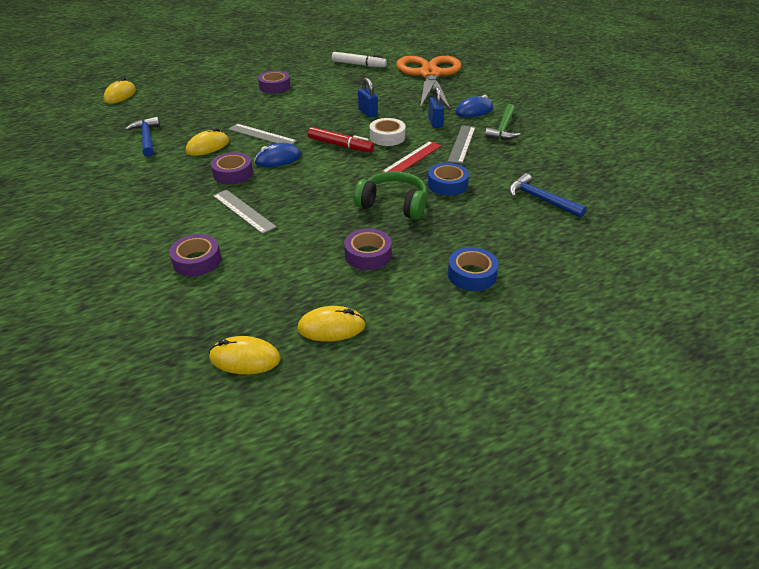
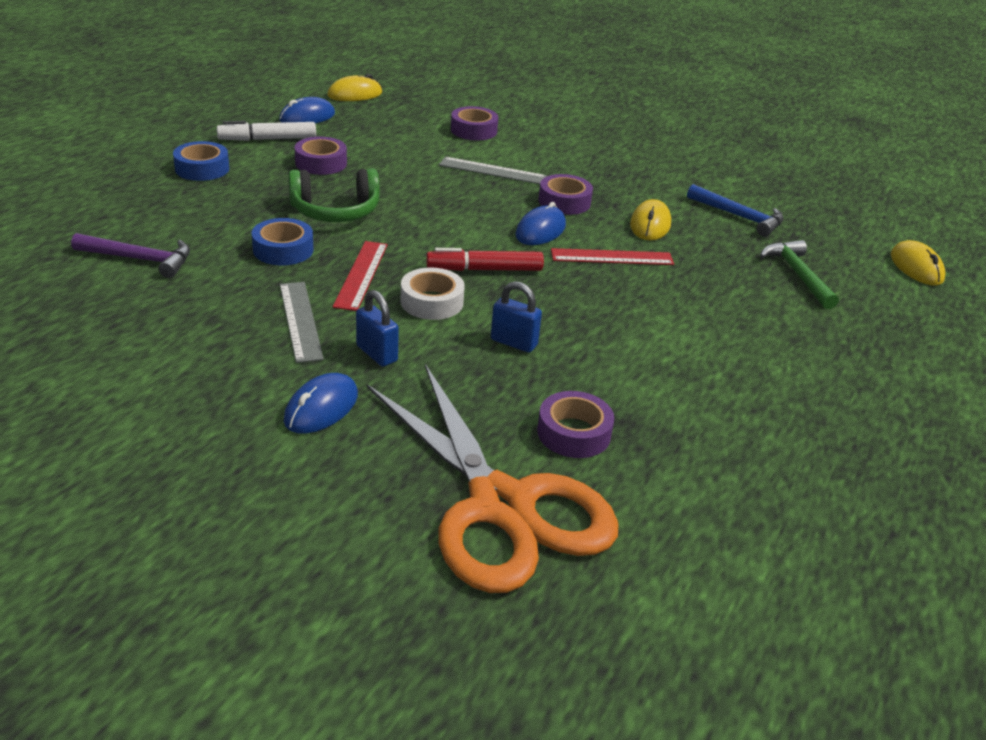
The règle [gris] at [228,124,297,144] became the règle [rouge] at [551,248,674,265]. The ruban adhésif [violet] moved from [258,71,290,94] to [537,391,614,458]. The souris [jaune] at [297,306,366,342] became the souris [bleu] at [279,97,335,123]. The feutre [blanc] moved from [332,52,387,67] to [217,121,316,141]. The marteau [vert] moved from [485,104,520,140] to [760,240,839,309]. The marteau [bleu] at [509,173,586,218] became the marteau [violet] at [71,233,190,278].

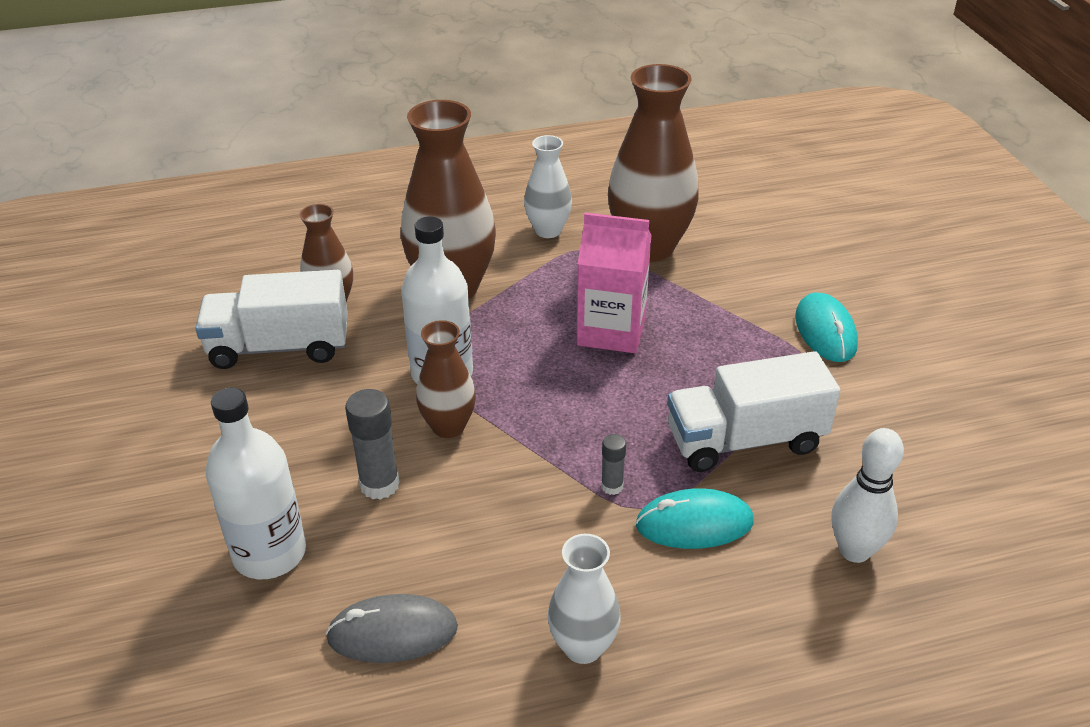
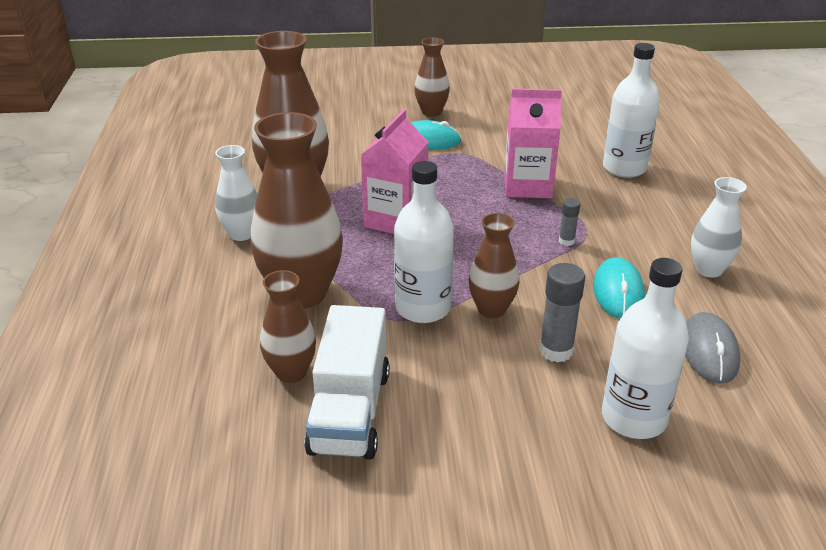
The souris [turquoise] moved from [636,488,754,549] to [593,257,645,319]. The camion [blanc] at [667,351,840,472] was replaced by the brique de lait [rose] at [504,88,562,198]. The quille [blanc] at [832,428,904,563] was replaced by the bouteille [blanc] at [603,43,660,178]. The vase [marron] at [414,37,450,117] appeared.

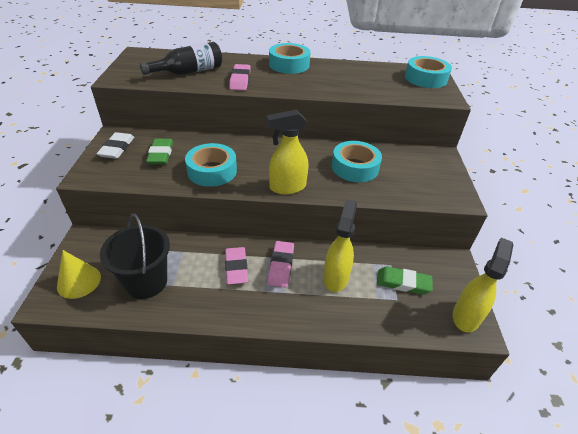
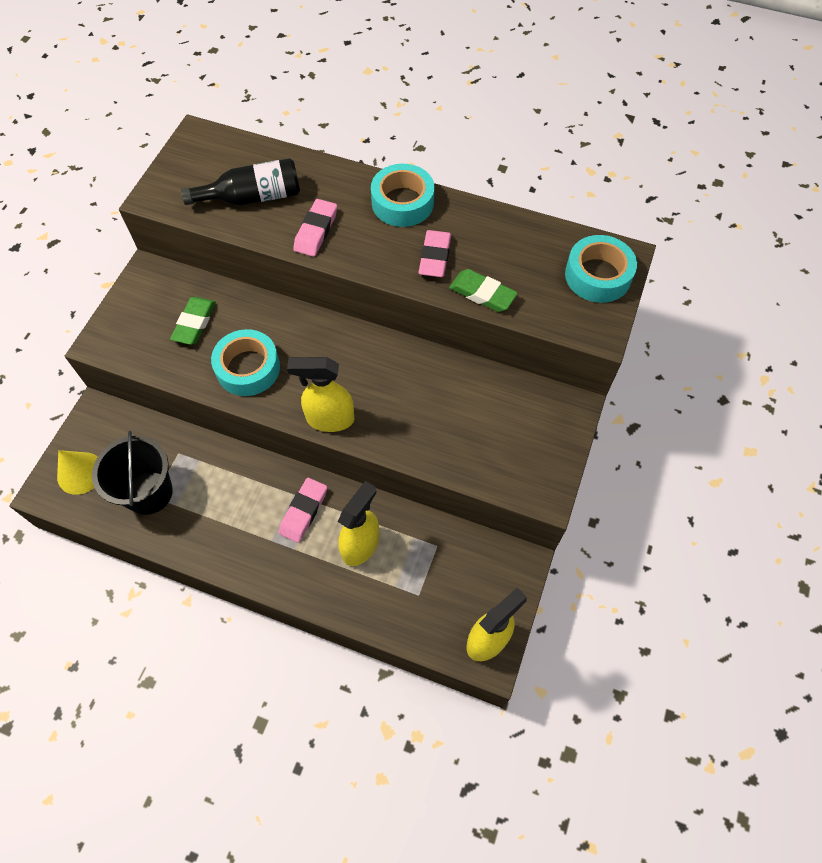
The gomme [blanc] at [97,132,134,159] disappeared. The gomme [rose] moved from [225,247,248,285] to [418,230,451,277]. The ruban adhésif [turquoise] at [332,141,382,182] disappeared. The gomme [vert] moved from [377,266,433,295] to [449,269,518,312].

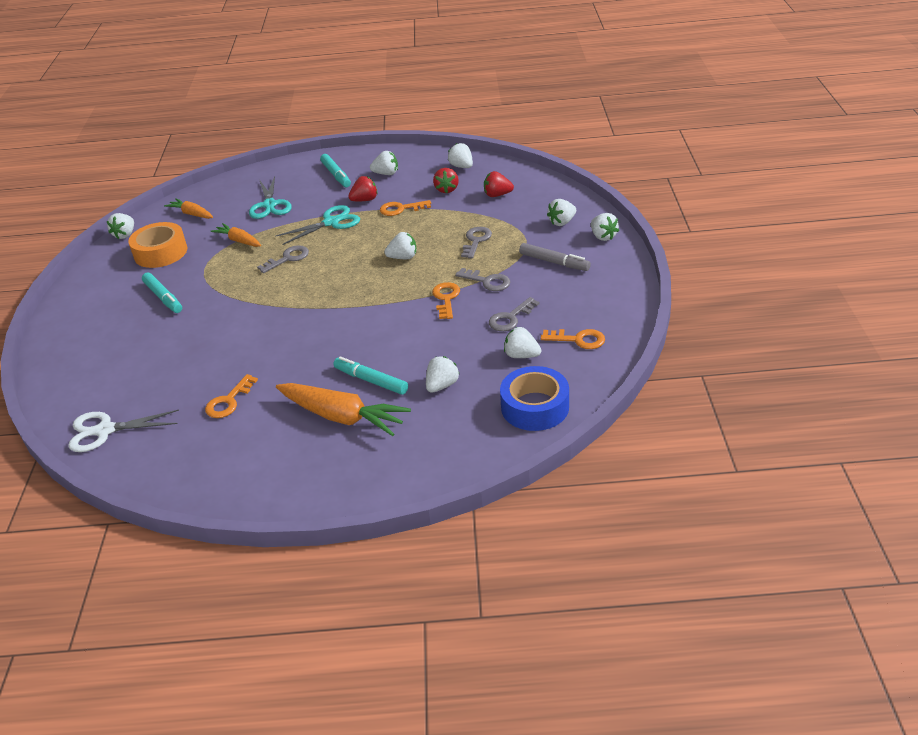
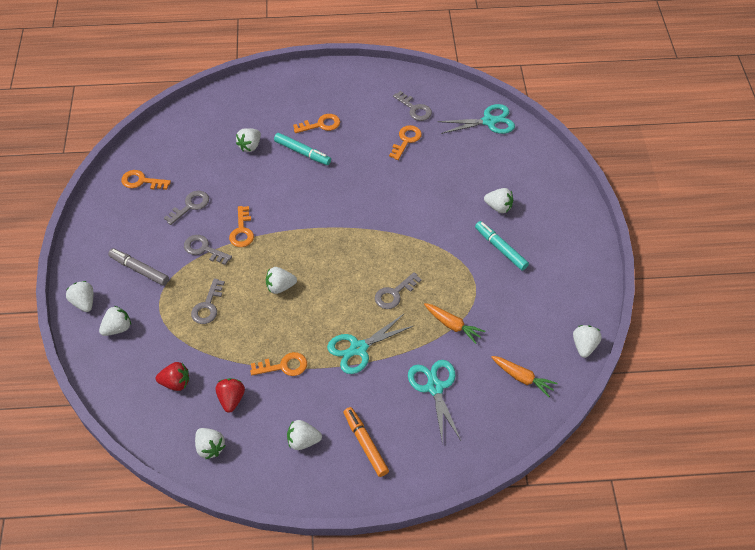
The ciseaux [blanc] at [68,410,179,452] became the ciseaux [turquoise] at [437,104,515,134]. The ruban adhésif [orange] at [128,222,187,268] disappeared. The carotte [orange] at [276,383,411,436] was replaced by the clé [orange] at [293,114,340,133]. The feutre [turquoise] at [320,154,351,187] became the feutre [orange] at [344,407,389,477]. The fraise [rouge] at [348,176,378,201] disappeared. The ruban adhésif [bleu] at [500,366,569,431] disappeared. The fraise [blanc] moved from [504,327,541,358] to [484,188,513,213]. The clé [gris] at [393,91,432,121] appeared.

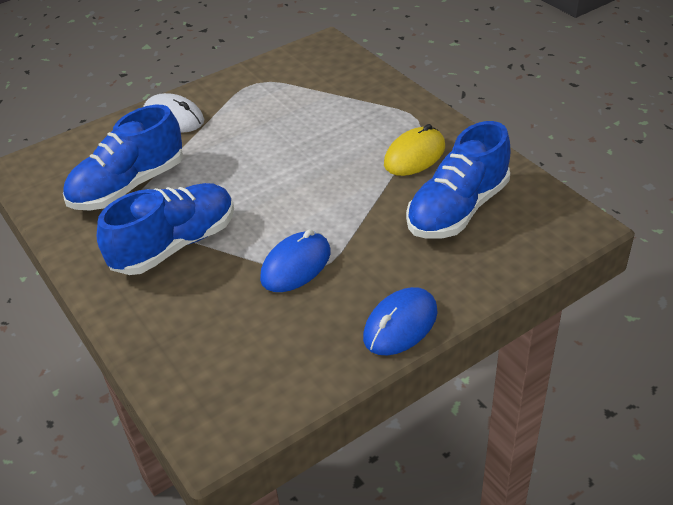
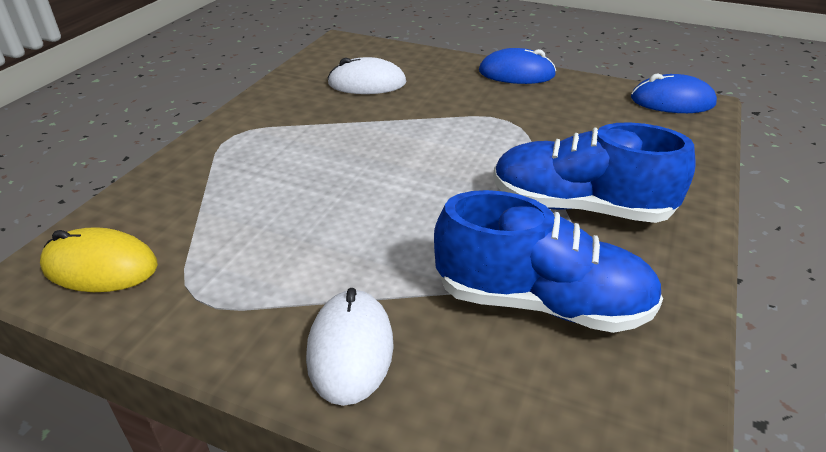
The souris [bleu] moved from [260,229,330,292] to [631,74,717,113]. The souris [jaune] moved from [384,124,445,176] to [40,227,158,292]. The chaussure [bleu] at [406,121,511,239] was replaced by the souris [blanc] at [327,57,406,94].

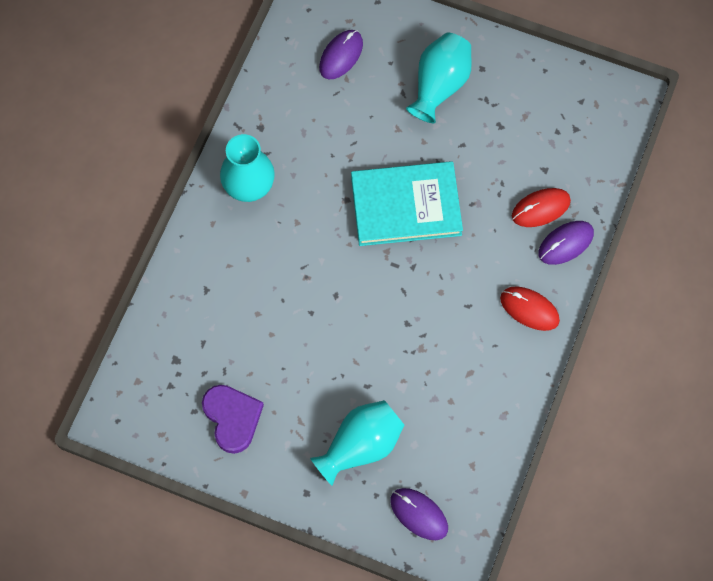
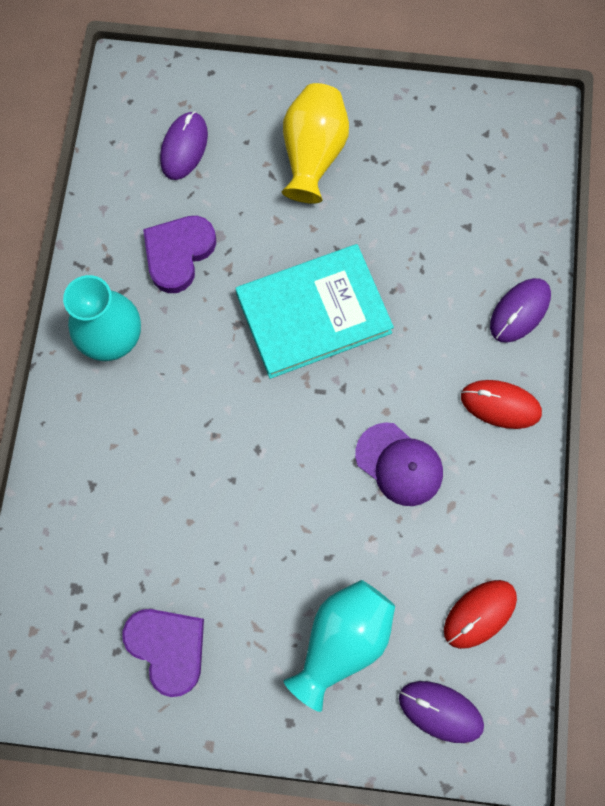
The vase [turquoise] at [406,32,472,123] became the vase [jaune] at [282,83,349,204]. The souris [rouge] moved from [512,188,571,227] to [444,580,517,649]. The cœur [violet] at [143,216,216,293] appeared. The casquette [violet] at [355,422,443,506] appeared.

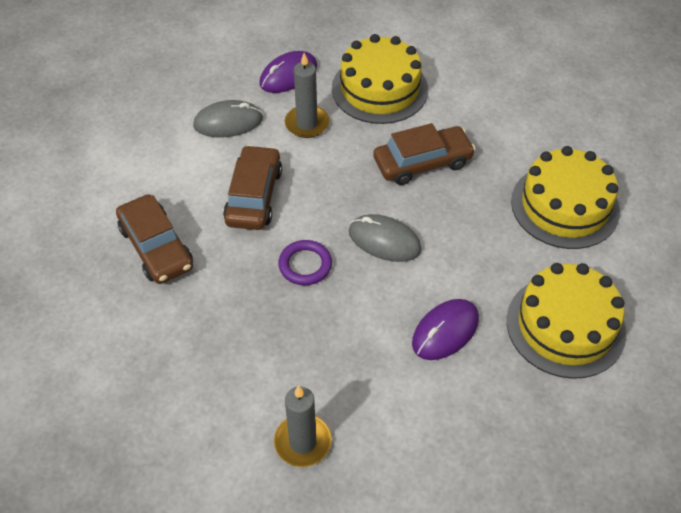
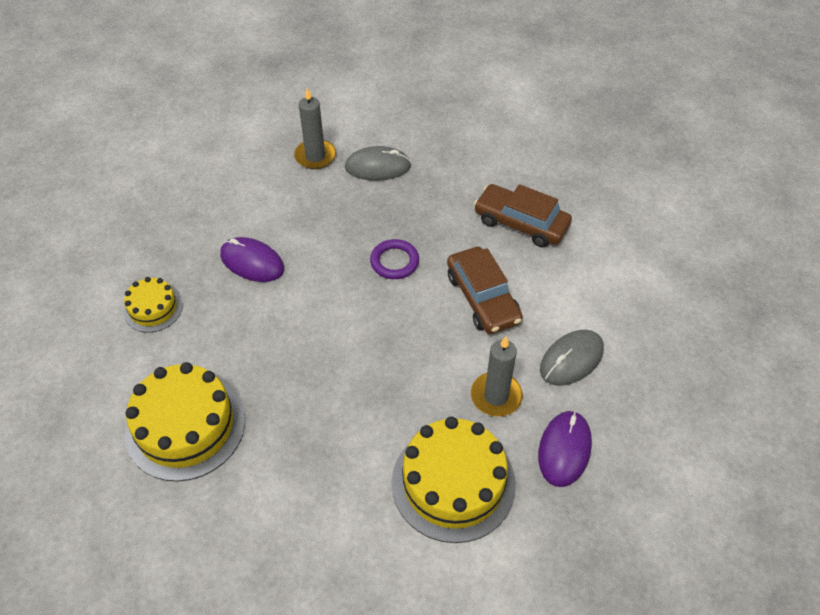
The souris [gris] moved from [349,214,422,262] to [345,146,411,181]. The voiture [marron] at [373,123,475,185] disappeared. The souris [violet] at [412,299,479,360] turned 75 degrees counterclockwise. The gâteau [jaune] at [507,263,626,379] changed to 0.54 times the size.

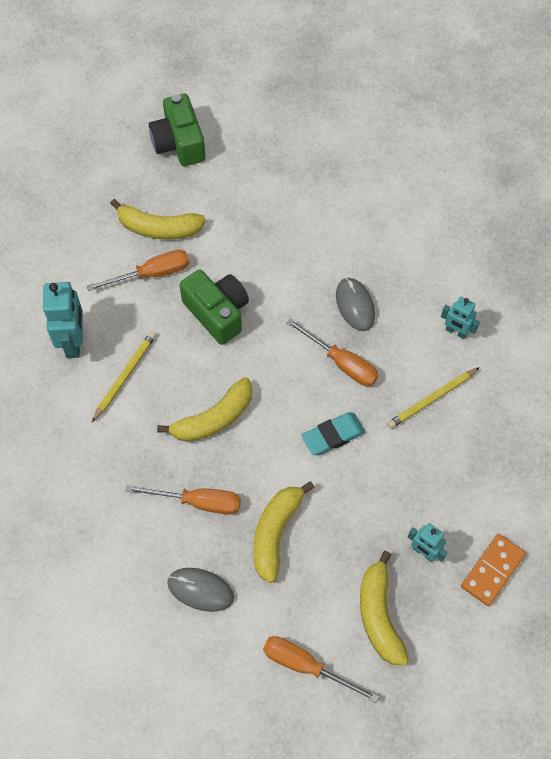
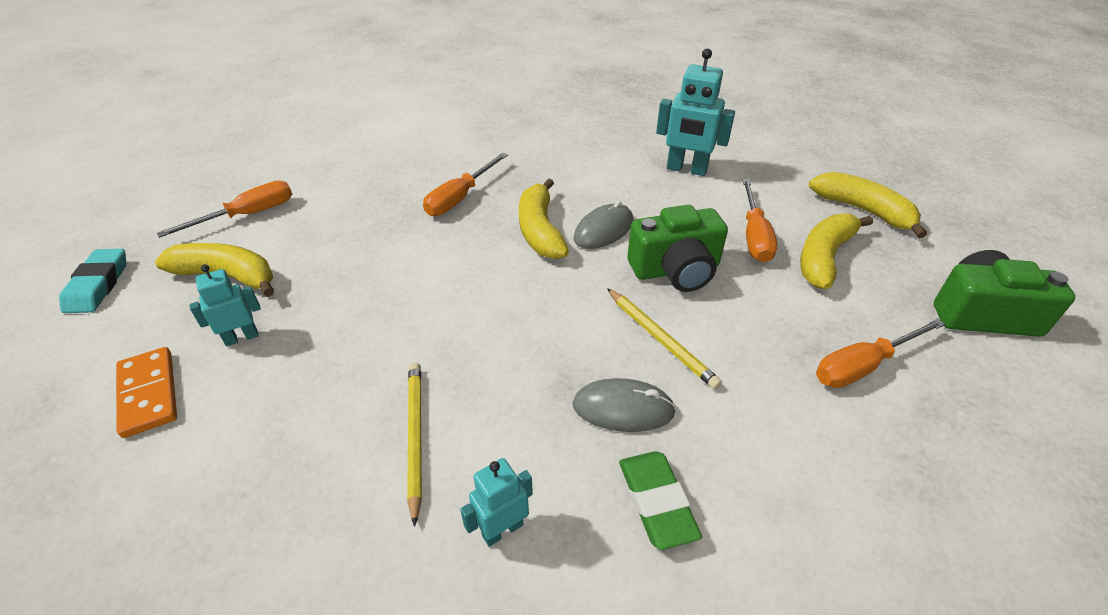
The crayon [jaune] moved from [92,331,156,422] to [607,288,722,390]. The souris [gris] moved from [167,568,234,612] to [573,201,633,249]. The banane [jaune] moved from [253,481,314,583] to [809,172,927,238]. The tournevis [orange] moved from [287,319,378,386] to [816,318,946,388]. The gomme [turquoise] moved from [301,412,366,455] to [59,249,126,313]. The gomme [vert] at [619,451,702,550] appeared.

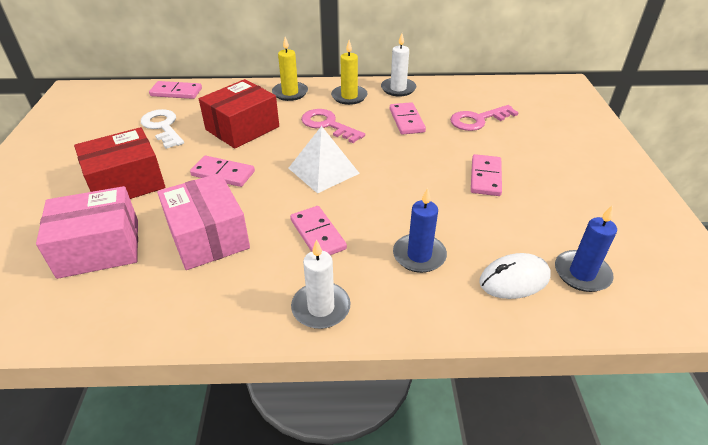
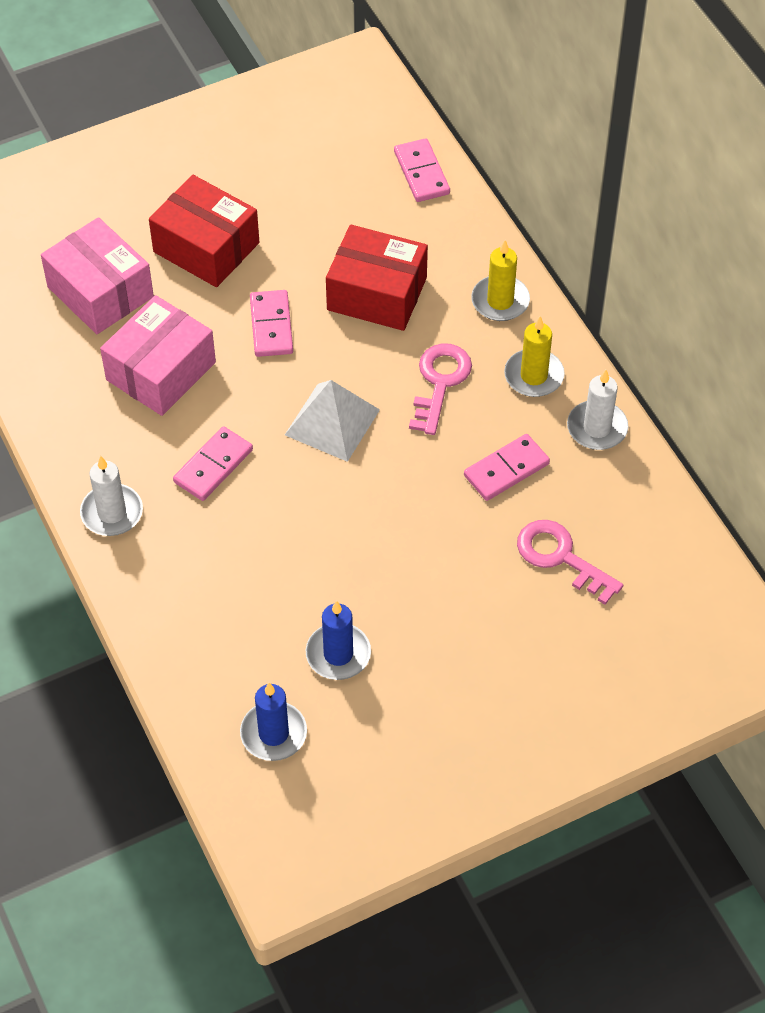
The clé [blanc] at [141,109,184,149] disappeared. The bougie [bleu] moved from [393,188,447,273] to [306,601,371,680]. The domino [rose] at [471,154,502,196] disappeared. The souris [blanc] at [479,253,551,299] disappeared.

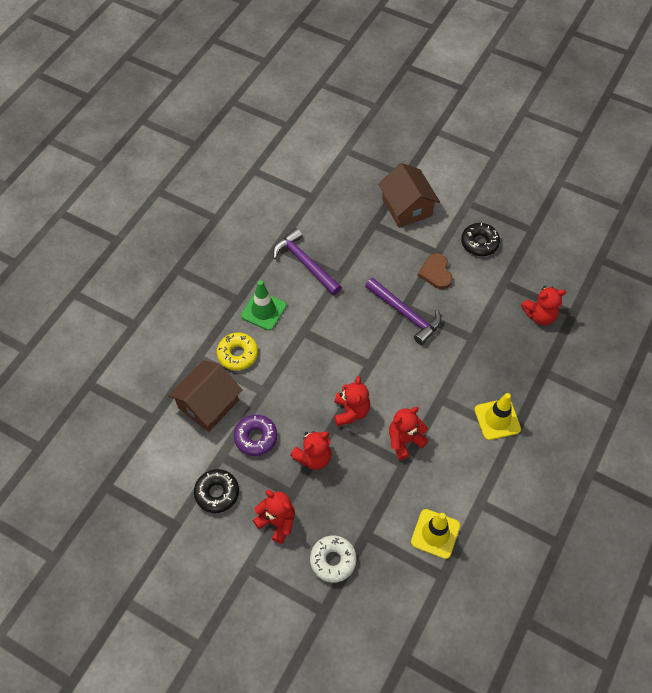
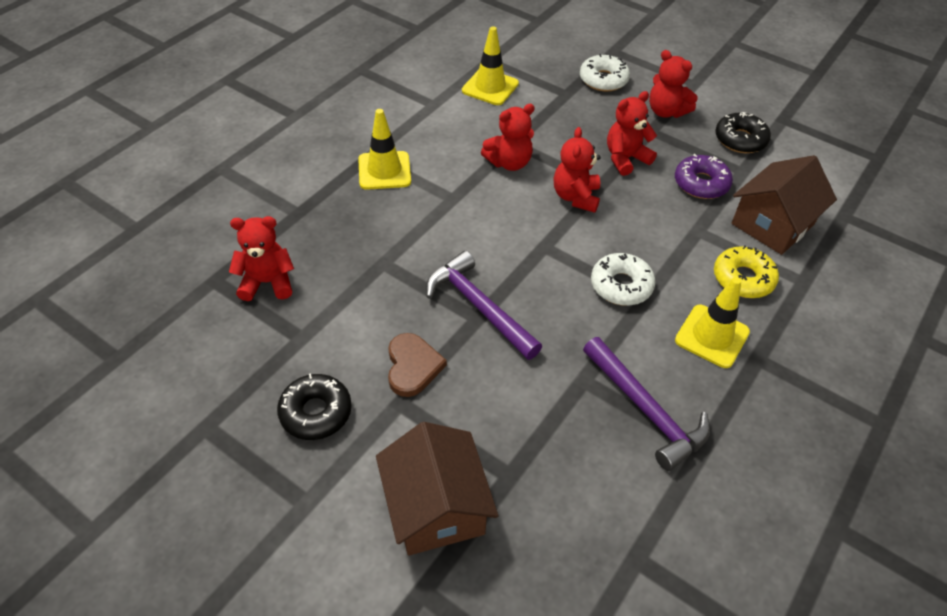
The cône de chantier [vert] at [241,280,287,331] became the cône de chantier [jaune] at [675,277,750,368]. The beignet [blanc] at [591,253,655,306] appeared.

